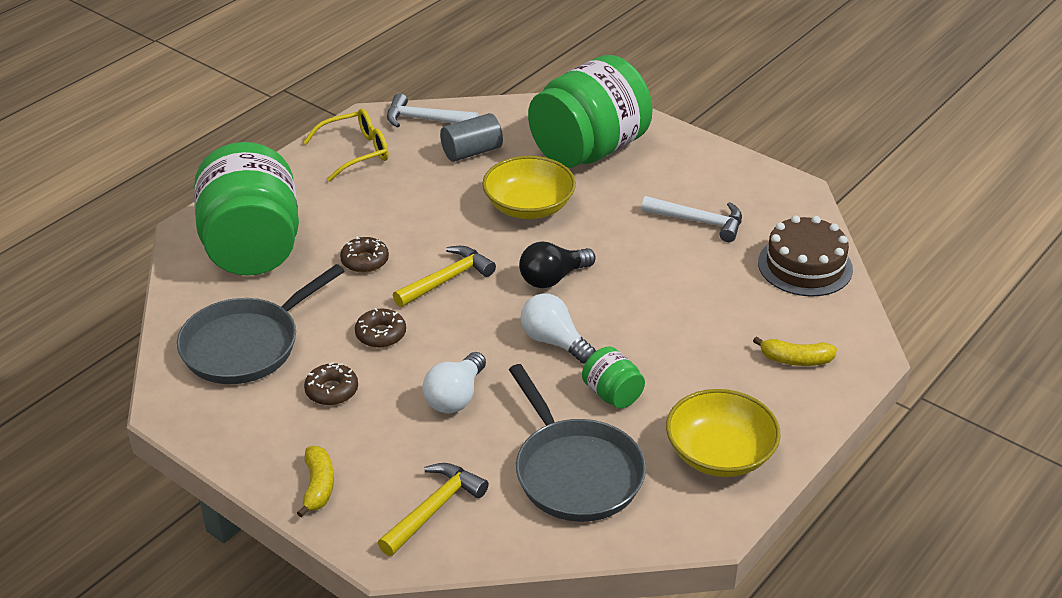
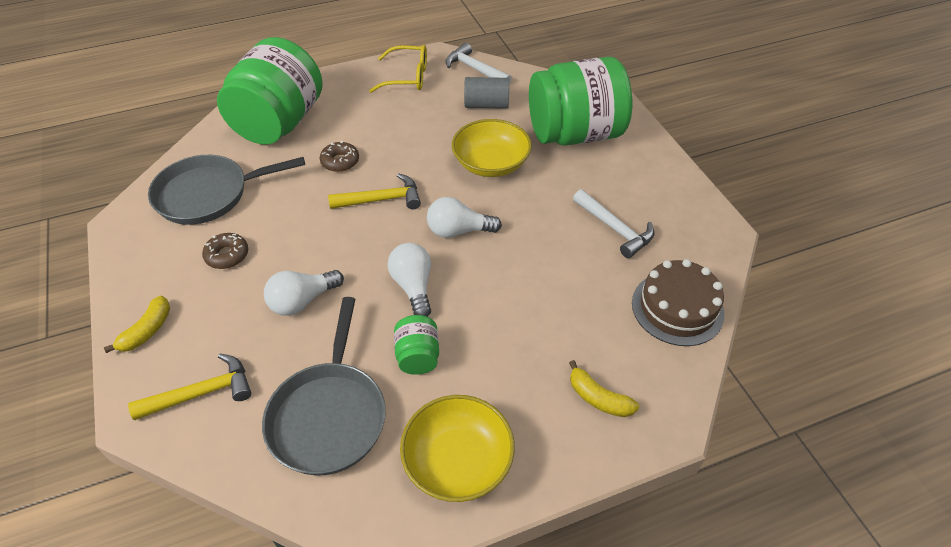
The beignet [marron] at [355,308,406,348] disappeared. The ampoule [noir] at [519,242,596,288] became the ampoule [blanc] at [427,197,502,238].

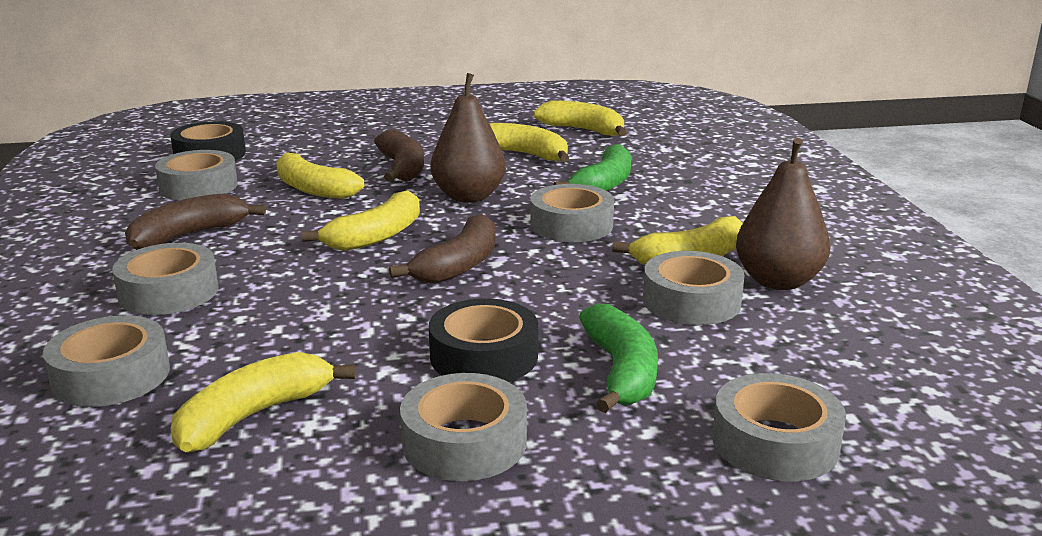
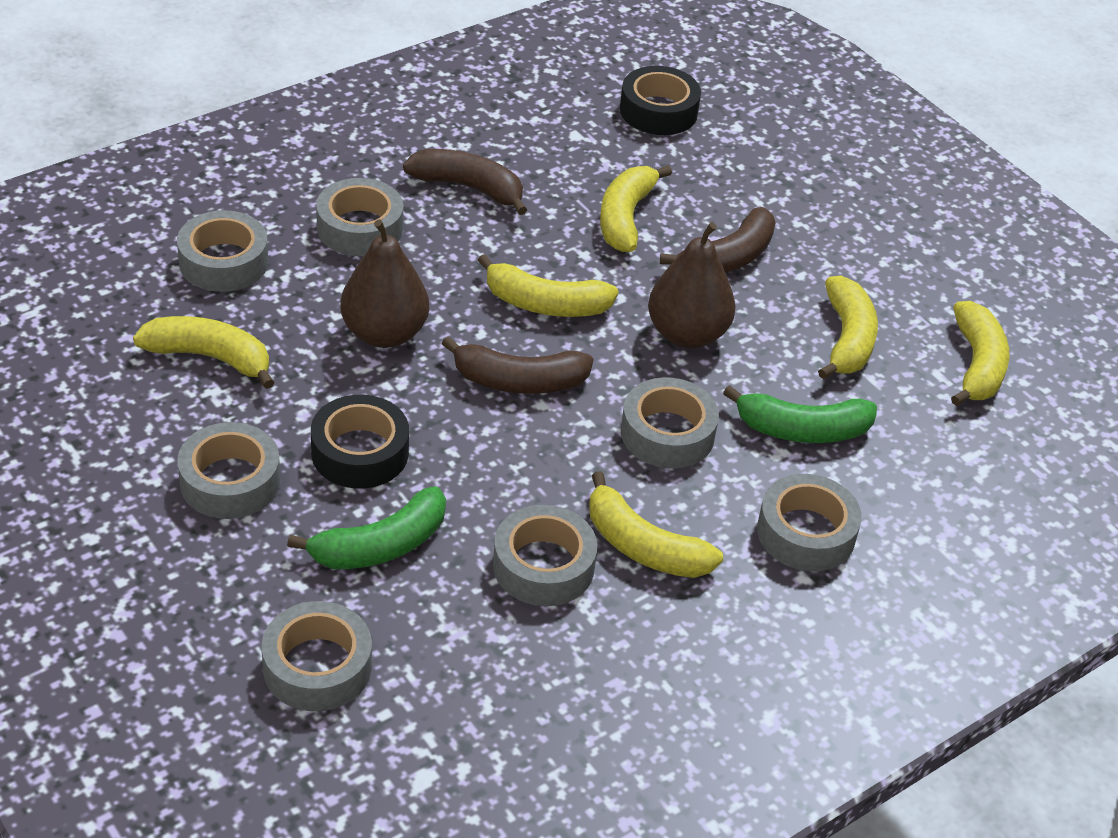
The ruban adhésif [gris] moved from [155,150,238,200] to [757,474,862,571]. The poire [marron] moved from [736,138,830,290] to [340,220,429,348].

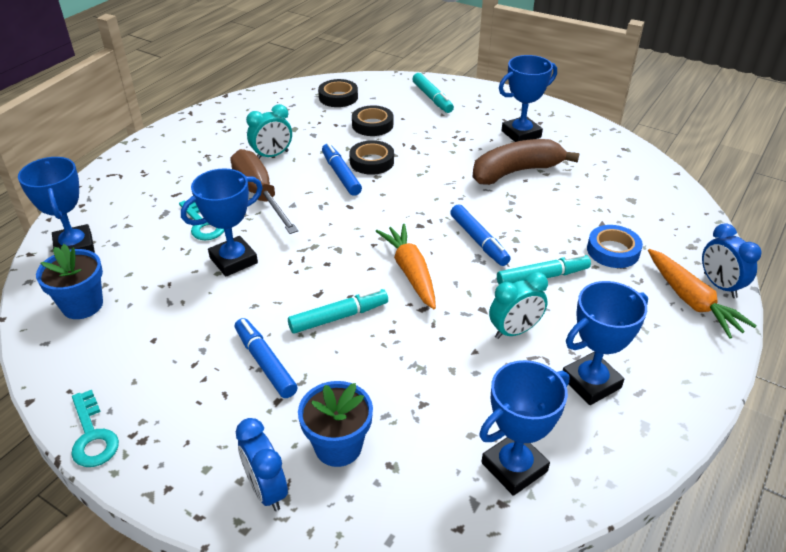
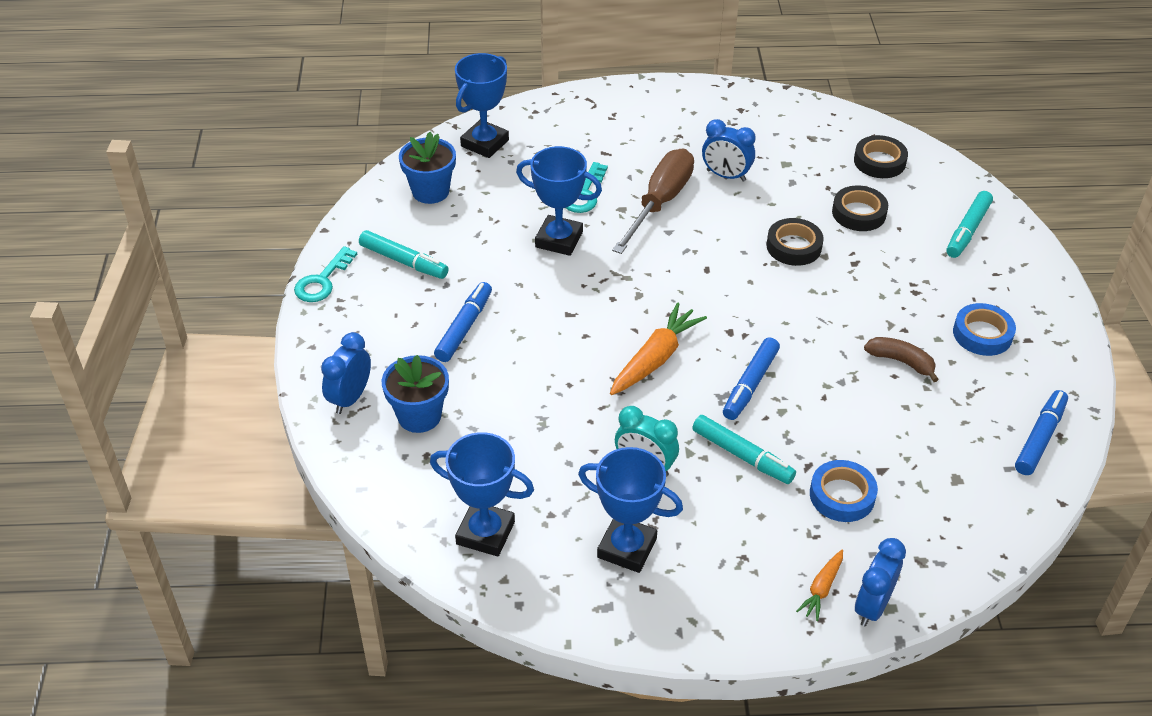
The réveil [turquoise] at [246,104,292,159] became the réveil [bleu] at [702,119,756,181]. The feutre [turquoise] moved from [288,289,388,334] to [359,230,449,279]. The feutre [bleu] moved from [322,143,362,196] to [1015,390,1068,475]. The banane [marron] at [473,139,580,185] changed to 0.53 times the size. The trophée [bleu] at [499,55,557,142] was replaced by the ruban adhésif [bleu] at [953,303,1016,356]. The carotte [orange] at [648,249,757,339] changed to 0.55 times the size.

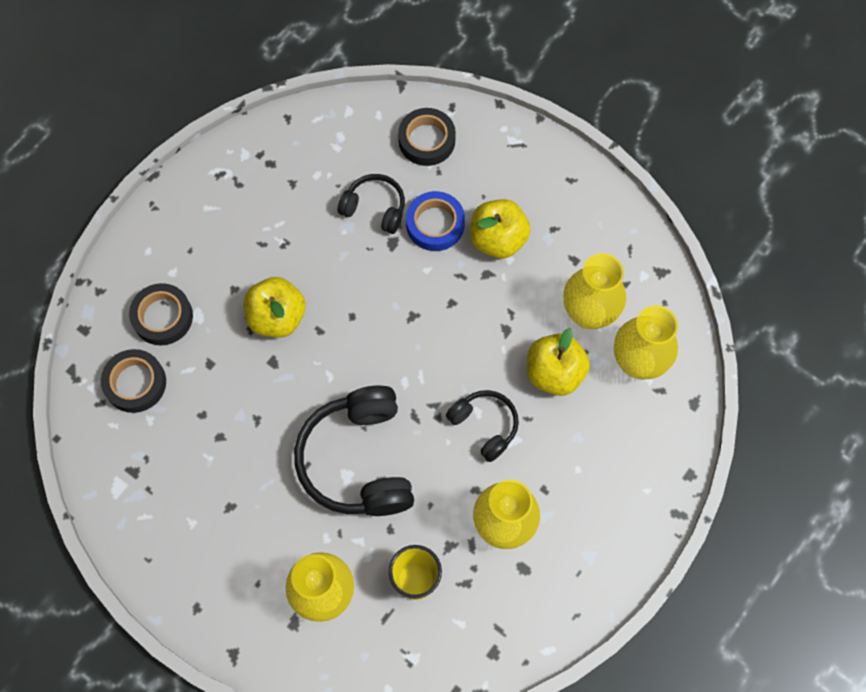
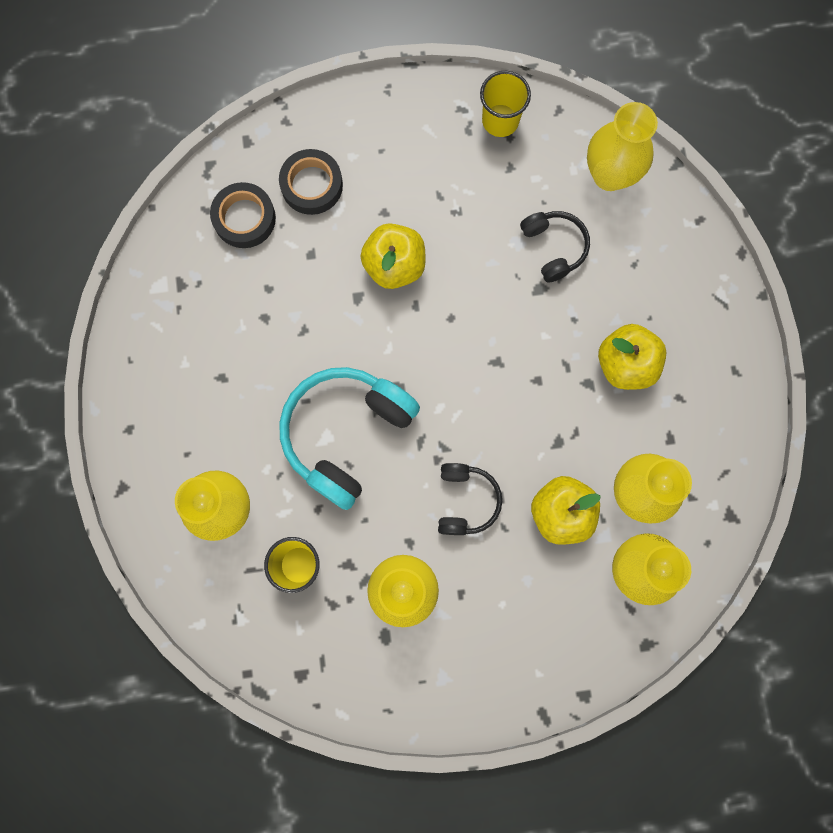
The casque audio [noir] at [294,385,414,516] became the casque audio [turquoise] at [279,367,420,510]. The ruban adhésif [noir] at [398,108,456,166] disappeared. The ruban adhésif [bleu] at [406,191,465,251] disappeared. The gobelet [jaune] at [480,71,531,137] appeared. The vase [jaune] at [587,102,658,191] appeared.

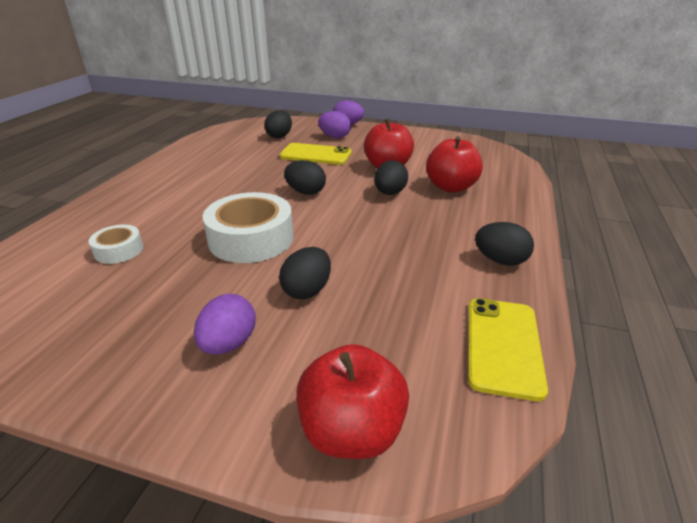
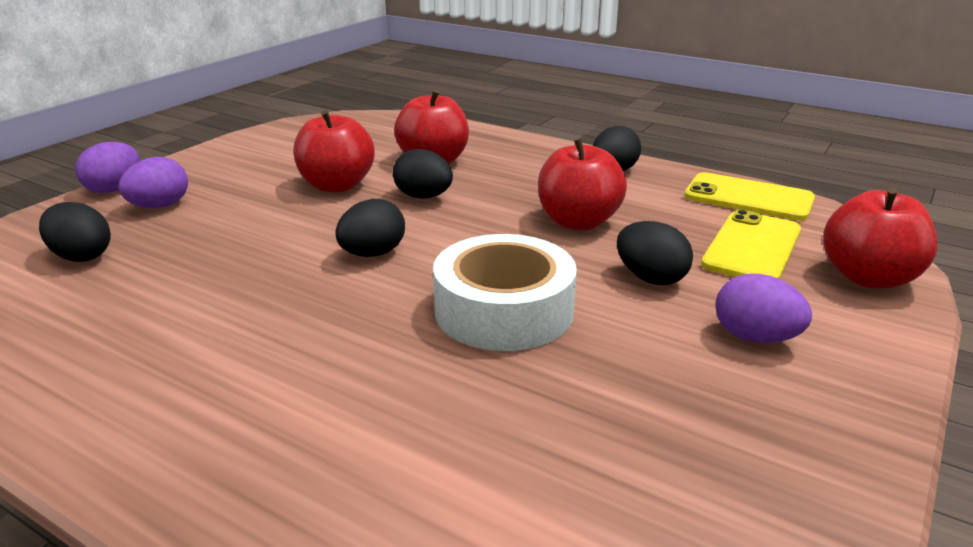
The ruban adhésif [blanc] at [89,225,143,264] disappeared. The téléphone [jaune] moved from [279,143,352,165] to [701,210,801,279]. The pomme [rouge] at [538,138,627,231] appeared.

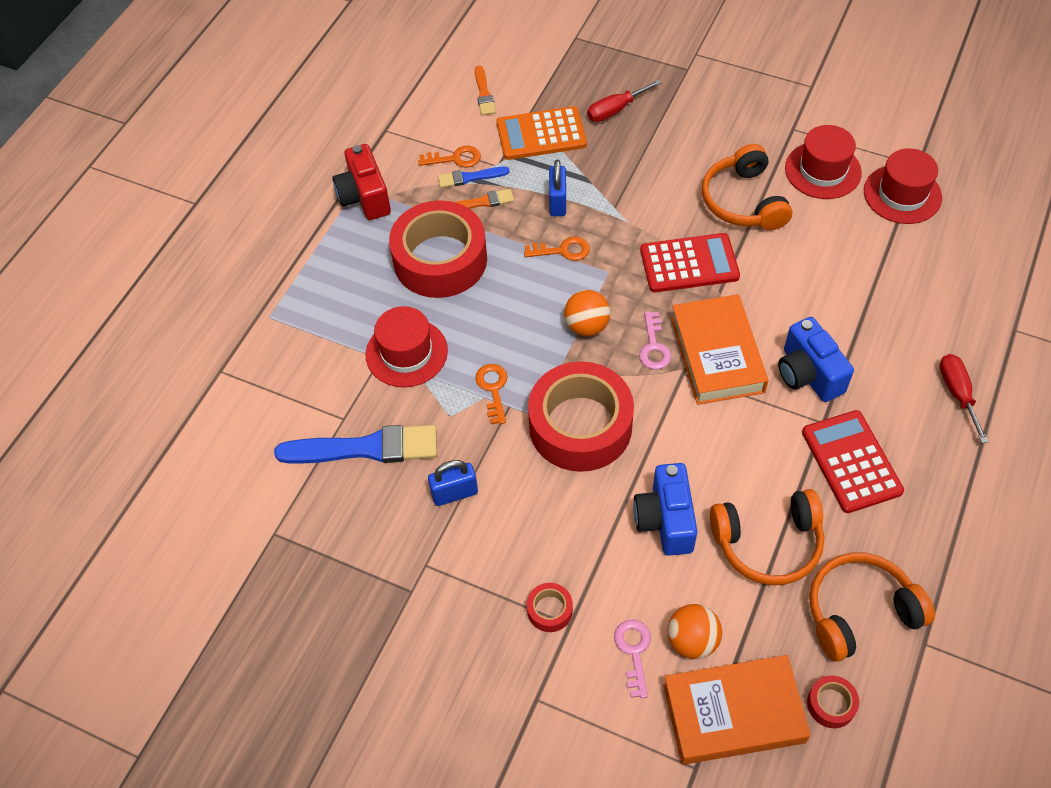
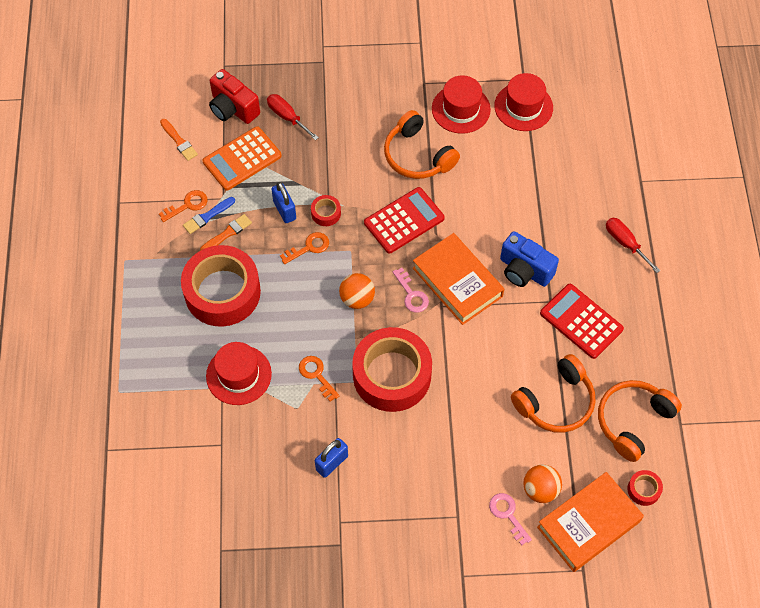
The pinceau [bleu] at [274,425,437,464] disappeared. The appareil photo [rouge] moved from [332,144,391,220] to [209,69,260,124]. The ruban adhésif [rouge] moved from [527,583,573,632] to [311,195,341,226]. The tournevis [rouge] at [587,80,661,122] turned 105 degrees clockwise. The appareil photo [bleu] at [633,463,698,556] disappeared.

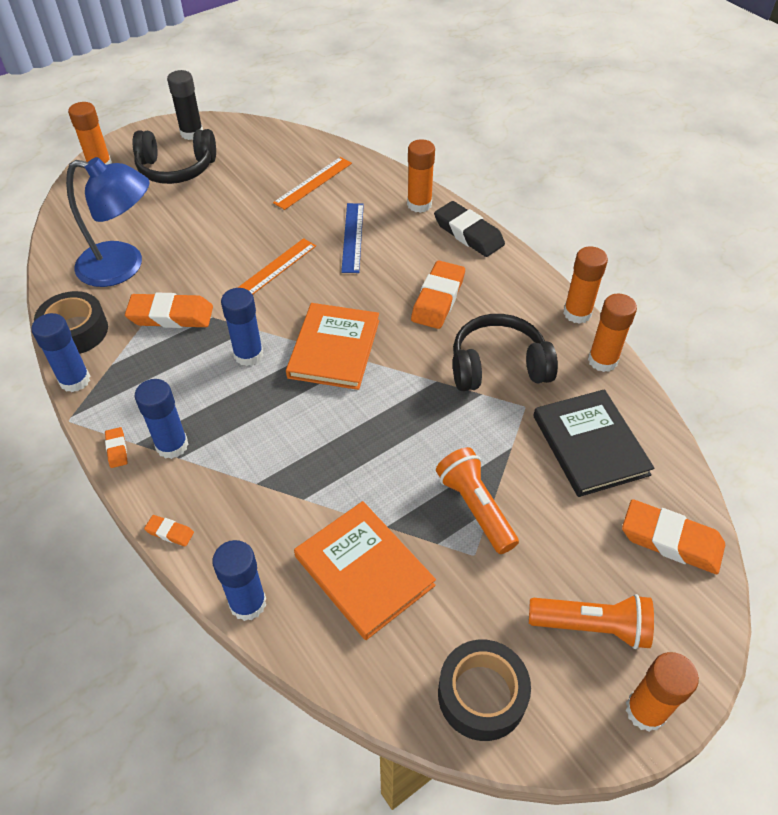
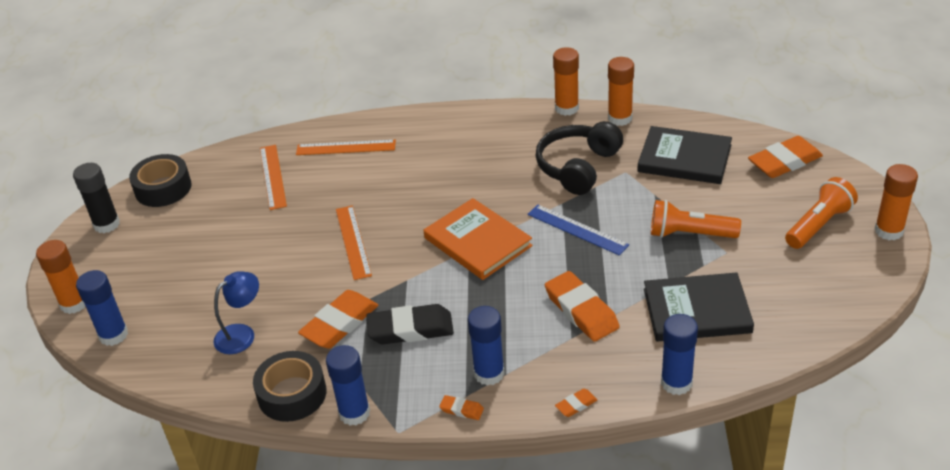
The lampe [bleu] at [66,157,150,287] changed to 0.57 times the size. The casque audio [noir] at [133,129,216,184] disappeared. The bâton de colle [bleu] moved from [221,288,263,366] to [76,270,128,346]. The livre [orange] at [294,501,436,640] became the livre [noir] at [644,272,754,341]. The règle [bleu] moved from [341,203,364,273] to [528,204,629,256]. The bâton de colle [orange] at [407,139,435,213] disappeared. The gomme [orange] moved from [411,261,465,329] to [545,271,620,342]. The gomme [noir] moved from [434,201,505,257] to [367,304,454,345]. The ruban adhésif [noir] moved from [438,639,531,741] to [129,154,192,207]. The règle [orange] at [296,140,396,155] appeared.

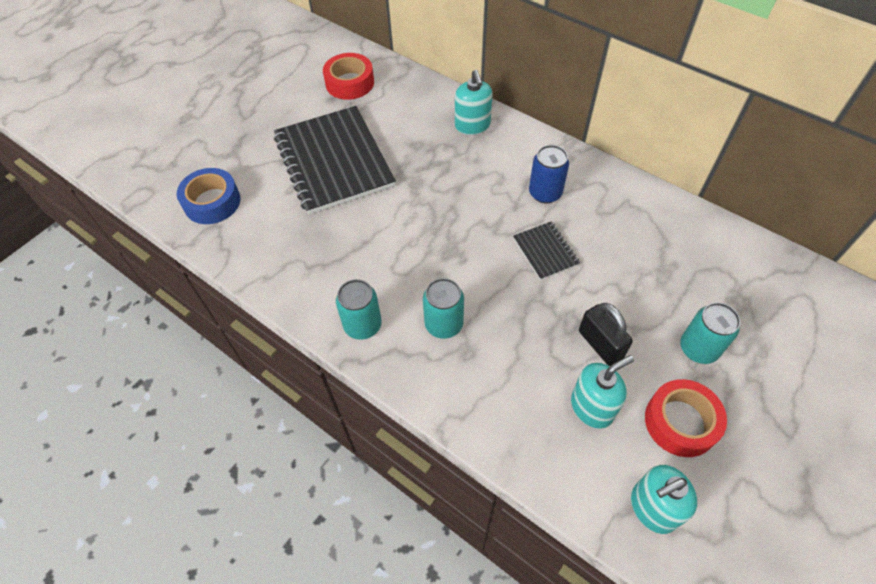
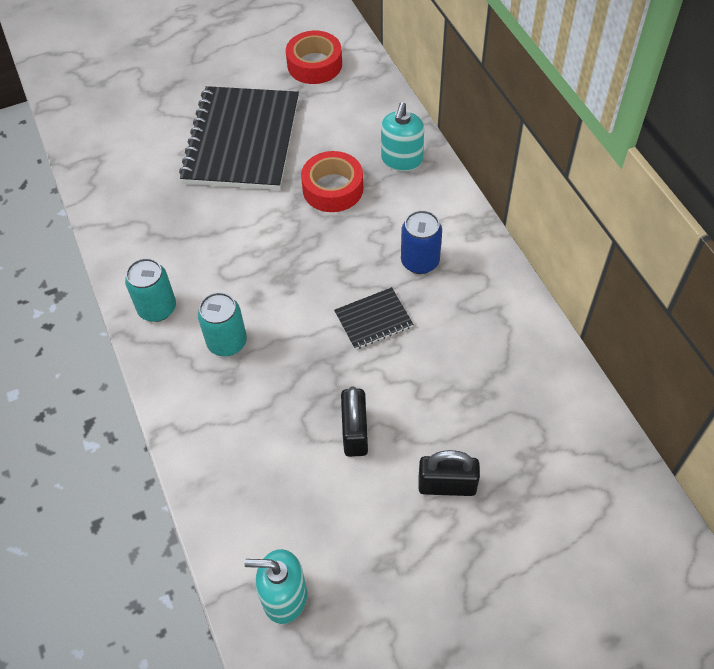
The ruban adhésif [bleu] at [177,168,240,224] disappeared. The carnet [noir] at [513,222,580,280] turned 60 degrees clockwise. The distributeur de savon [turquoise] at [571,355,634,429] disappeared. The ruban adhésif [rouge] moved from [645,379,727,457] to [301,151,363,212]. The canette [turquoise] at [680,302,740,364] was replaced by the cadenas [noir] at [418,450,480,496].

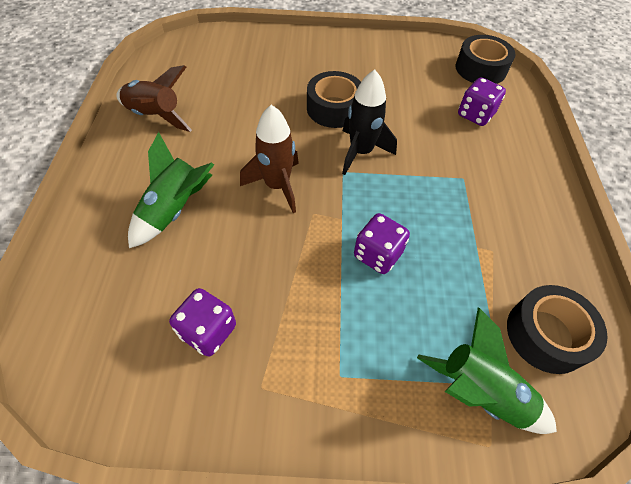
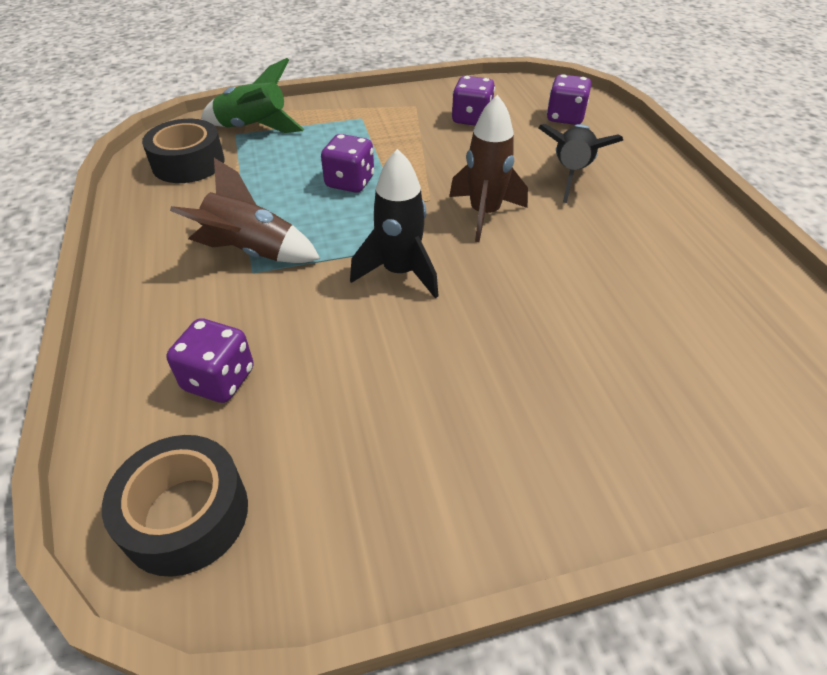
The fusée [marron] moved from [116,65,192,132] to [170,158,320,263]. The fusée [vert] at [128,132,214,248] became the fusée [noir] at [538,124,623,203]. The ruban adhésif [noir] at [307,71,361,128] disappeared. The dé [violet] at [547,74,591,125] appeared.

